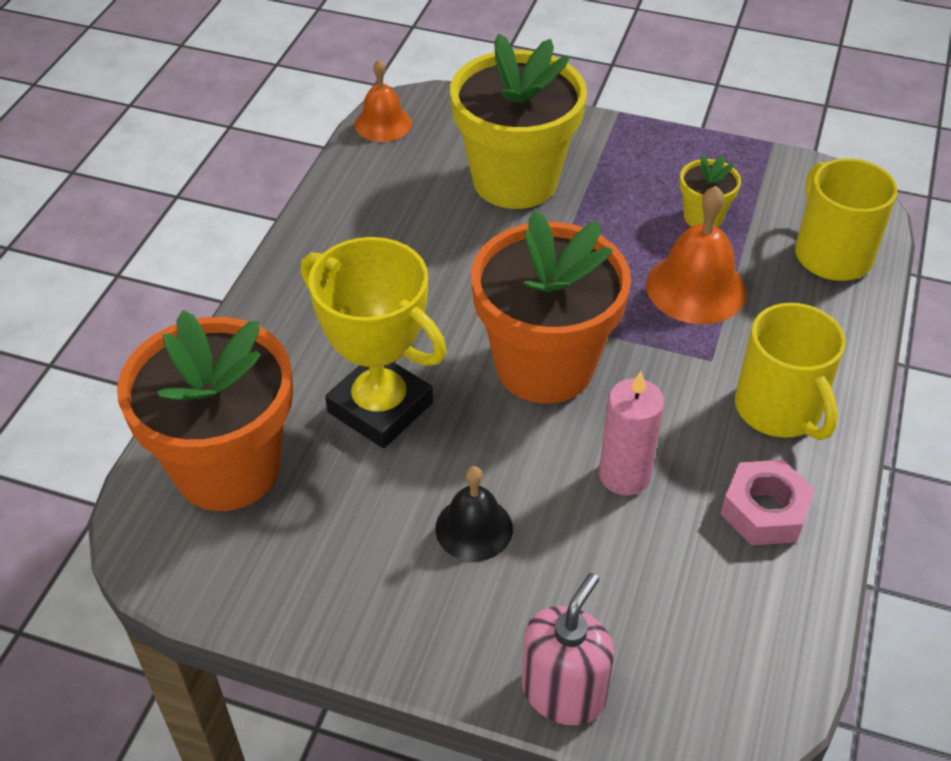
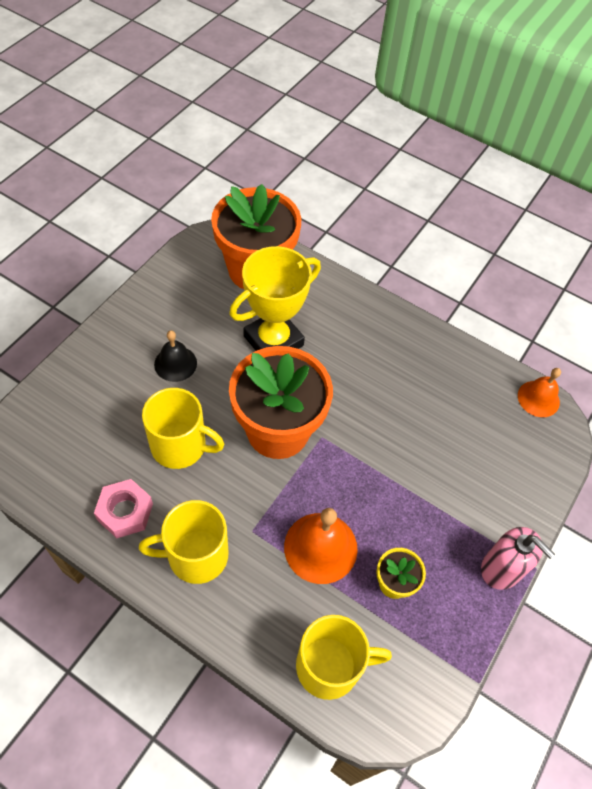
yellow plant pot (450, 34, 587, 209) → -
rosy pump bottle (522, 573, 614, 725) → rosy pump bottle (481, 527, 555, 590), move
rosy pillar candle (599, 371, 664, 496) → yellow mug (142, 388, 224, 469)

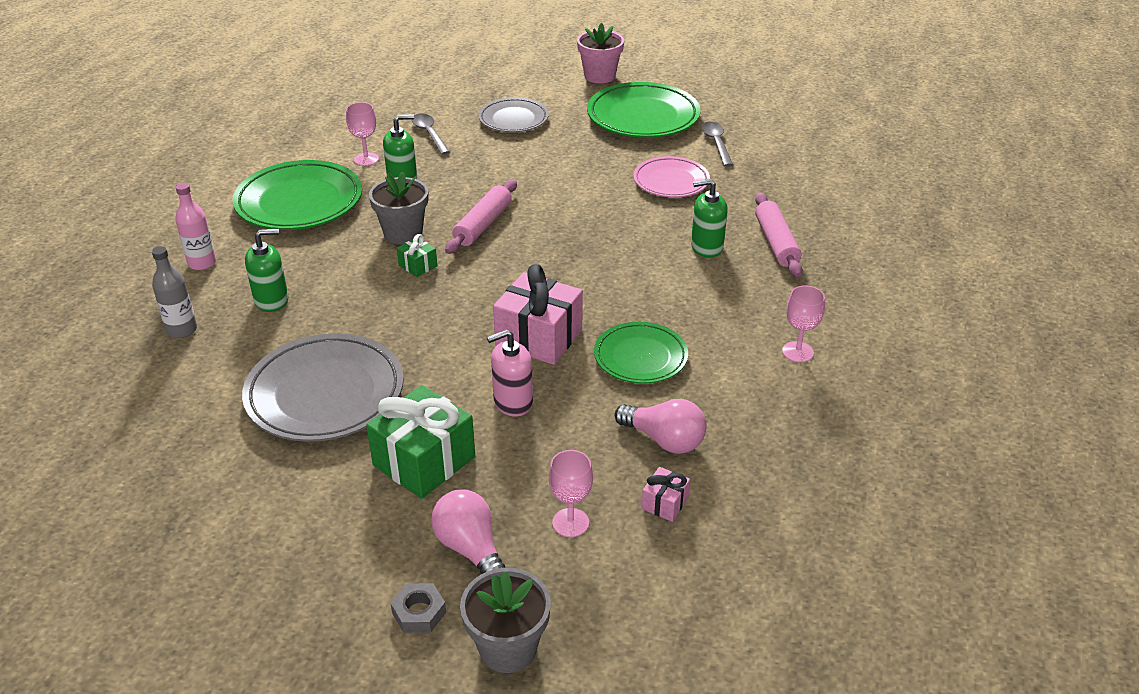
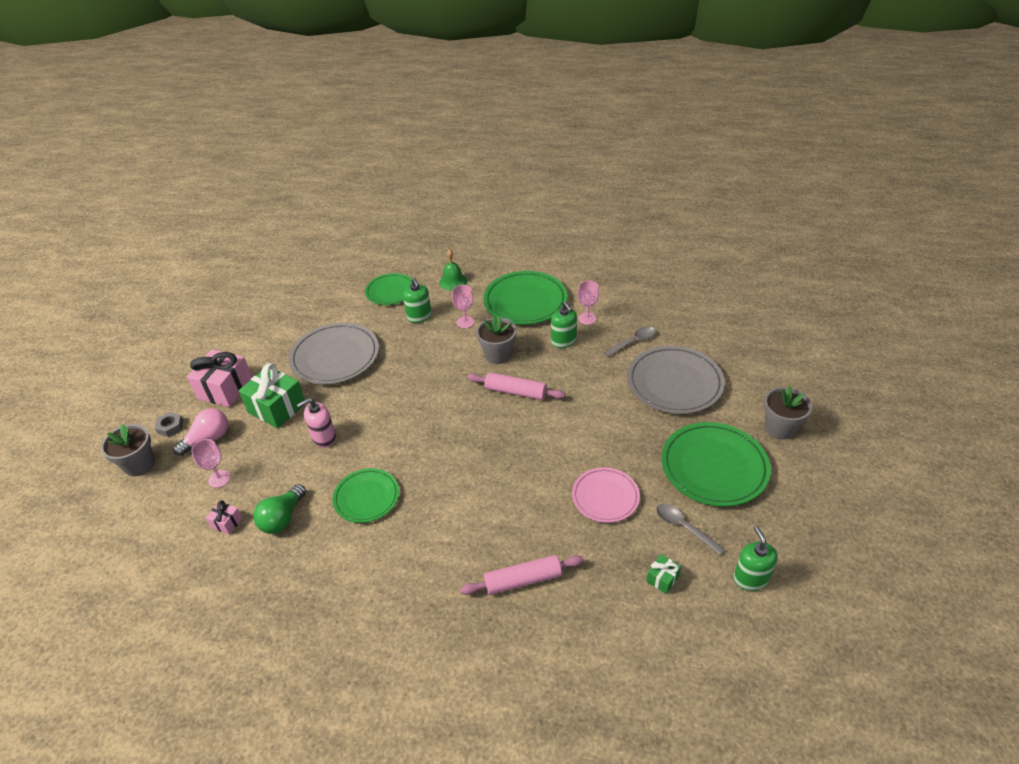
grey flask (152, 246, 197, 338) → leaf-green plate (365, 273, 412, 305)
rosy flask (175, 183, 216, 270) → leaf-green hand bell (439, 249, 467, 291)
leaf-green present (397, 234, 437, 277) → leaf-green present (646, 554, 681, 594), move
grey plate (478, 97, 549, 132) → grey plate (627, 346, 725, 414), x1.62
rosy pump bottle (487, 330, 533, 416) → rosy pump bottle (297, 398, 336, 448), 90 degrees counterclockwise
rosy present (493, 264, 583, 365) → rosy present (187, 349, 252, 407), move
rosy plant pot (577, 23, 624, 83) → grey plant pot (764, 386, 812, 440)
rosy lightbulb (615, 399, 706, 454) → leaf-green lightbulb (253, 484, 306, 534)
leaf-green pump bottle (691, 179, 728, 257) → leaf-green pump bottle (734, 526, 778, 591), move
grey spoon (701, 121, 733, 167) → grey spoon (656, 503, 725, 555), 120 degrees counterclockwise
rosy chalice (782, 286, 825, 362) → rosy chalice (452, 285, 474, 328), move

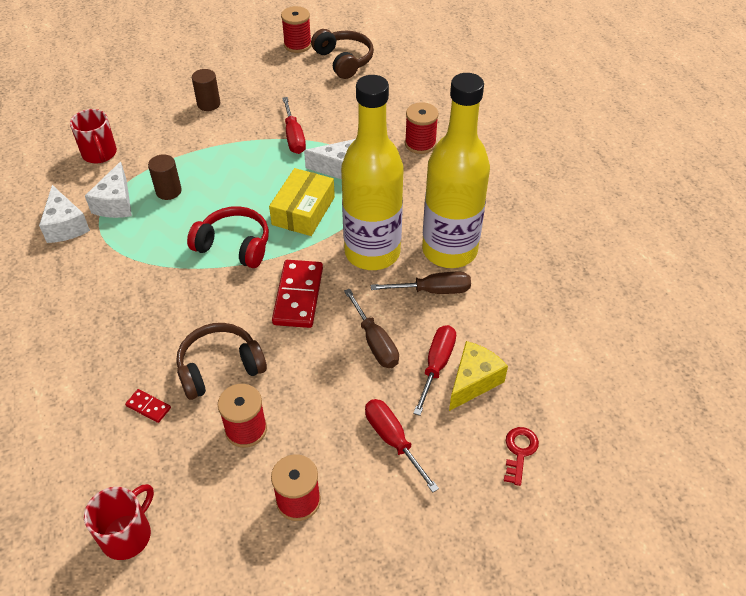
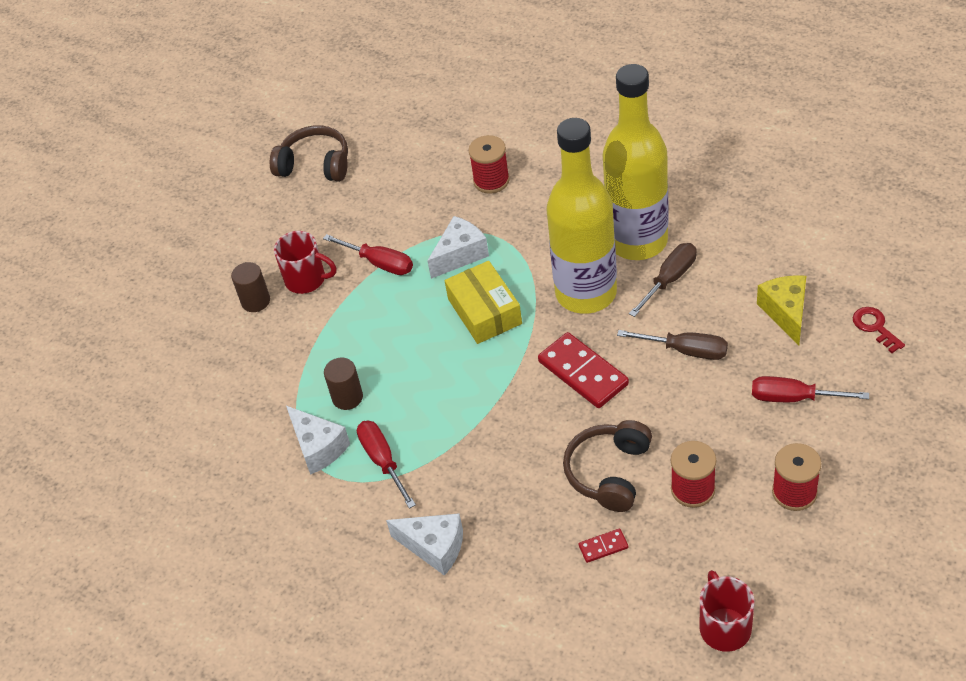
pure white cheese wedge (39, 185, 90, 243) → pure white cheese wedge (386, 513, 463, 576), move
crimson mug (70, 109, 117, 163) → crimson mug (274, 231, 337, 294), move
crimson headset (187, 206, 269, 268) → -
crimson bobbin (281, 6, 311, 53) → -
crimson flat screwdriver (413, 325, 456, 415) → crimson flat screwdriver (357, 421, 416, 509), move

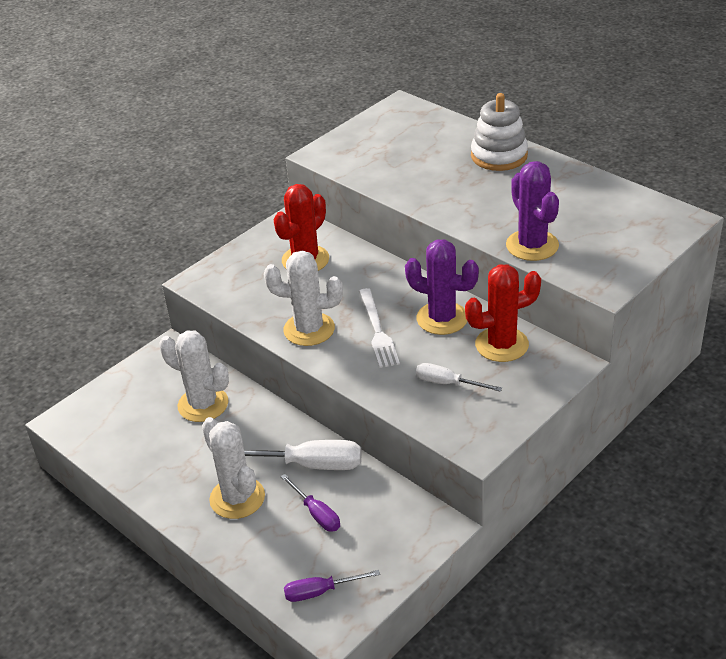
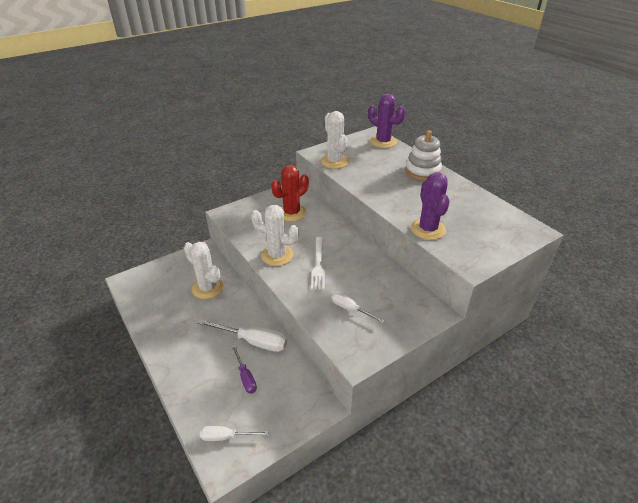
pure white saguaro cactus (202, 417, 265, 519) → pure white saguaro cactus (321, 111, 349, 169), move
royal purple flat screwdriver (284, 570, 380, 602) → pure white flat screwdriver (200, 426, 268, 441)
royal purple saguaro cactus (405, 239, 479, 335) → royal purple saguaro cactus (368, 93, 406, 148), move
crimson saguaro cactus (465, 264, 541, 362) → -

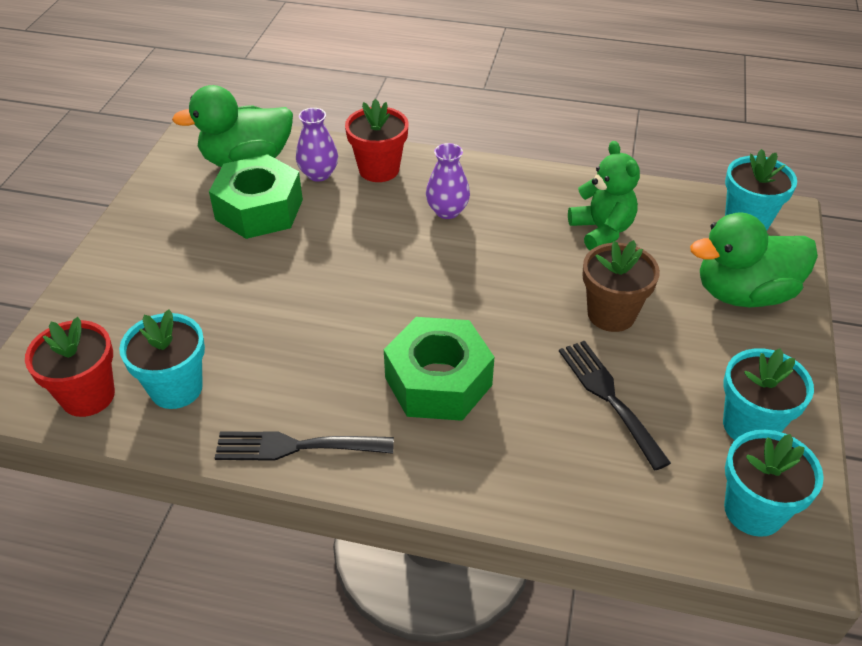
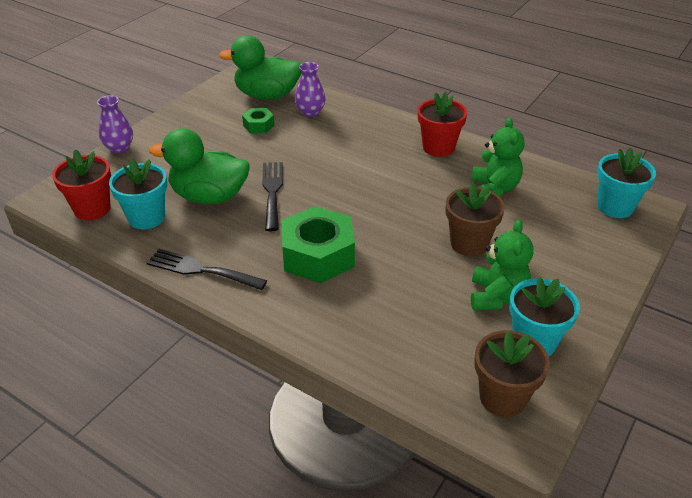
leaf-green hexagon nut (209, 154, 303, 239) → leaf-green hexagon nut (242, 108, 274, 133), x0.49
crimson plant pot (345, 99, 409, 182) → crimson plant pot (418, 92, 467, 157), move
royal purple flower vase (426, 143, 470, 219) → royal purple flower vase (97, 95, 133, 153), move
jet-black dinner fork (559, 341, 671, 470) → jet-black dinner fork (262, 162, 283, 231), move
leaf-green rubber duck (690, 212, 818, 307) → leaf-green rubber duck (149, 128, 250, 204), move
turquoise plant pot (724, 430, 824, 537) → russet plant pot (474, 330, 550, 417)
- → leaf-green teddy (471, 220, 534, 310)

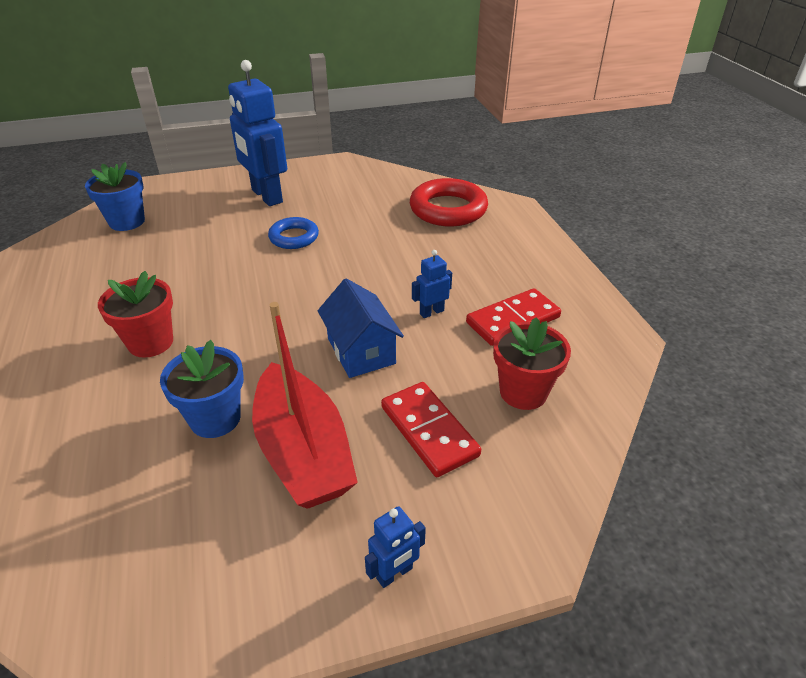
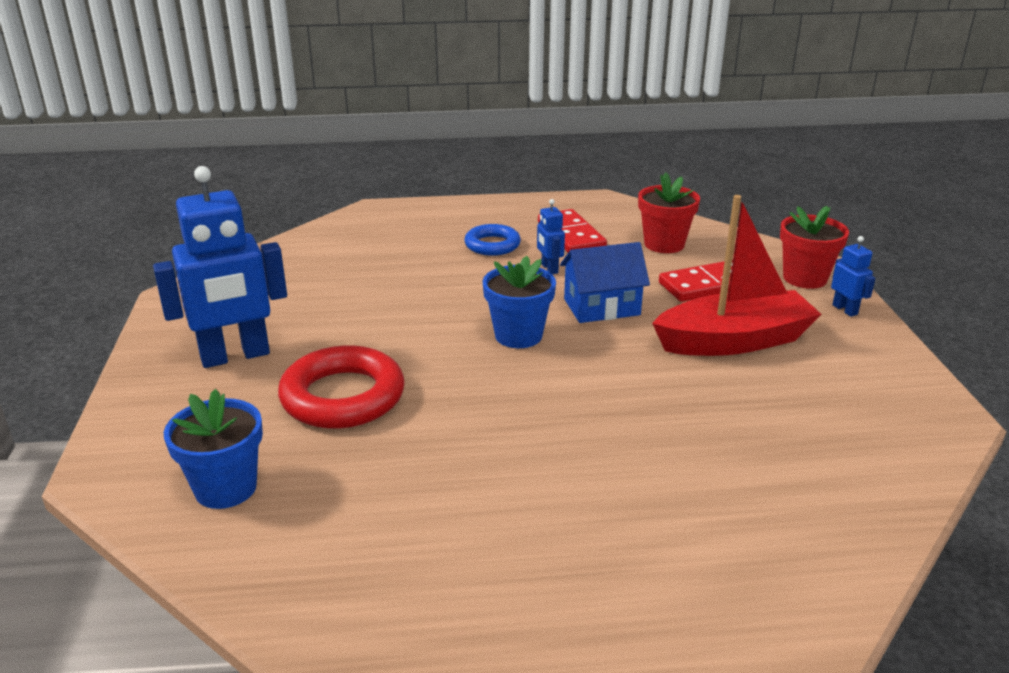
crimson plant pot (98, 271, 173, 358) → crimson plant pot (780, 206, 849, 289), move
blue plant pot (160, 340, 244, 438) → blue plant pot (483, 256, 556, 348), move
blue torus (268, 217, 319, 249) → blue torus (464, 224, 521, 256), move
crimson torus (410, 178, 488, 227) → crimson torus (278, 346, 405, 429), move

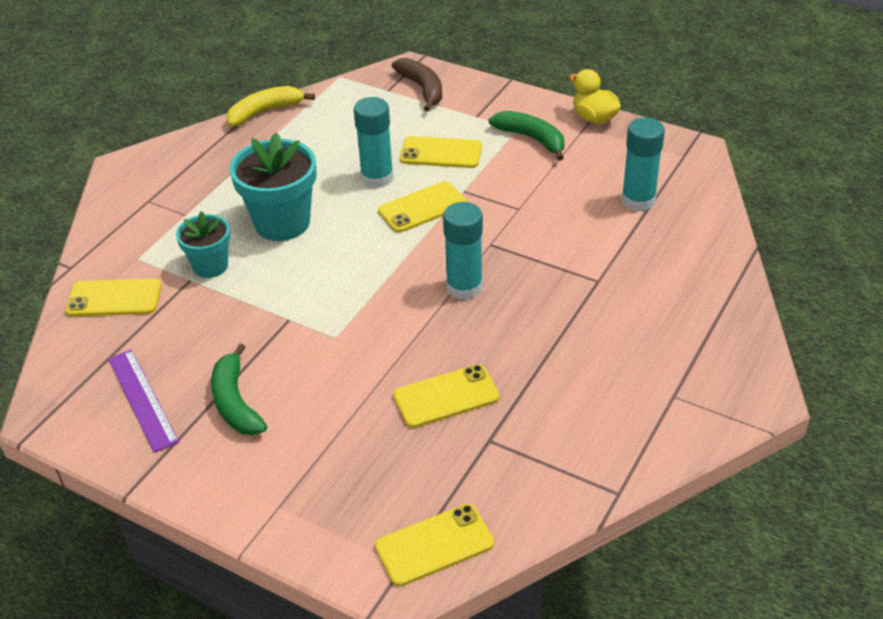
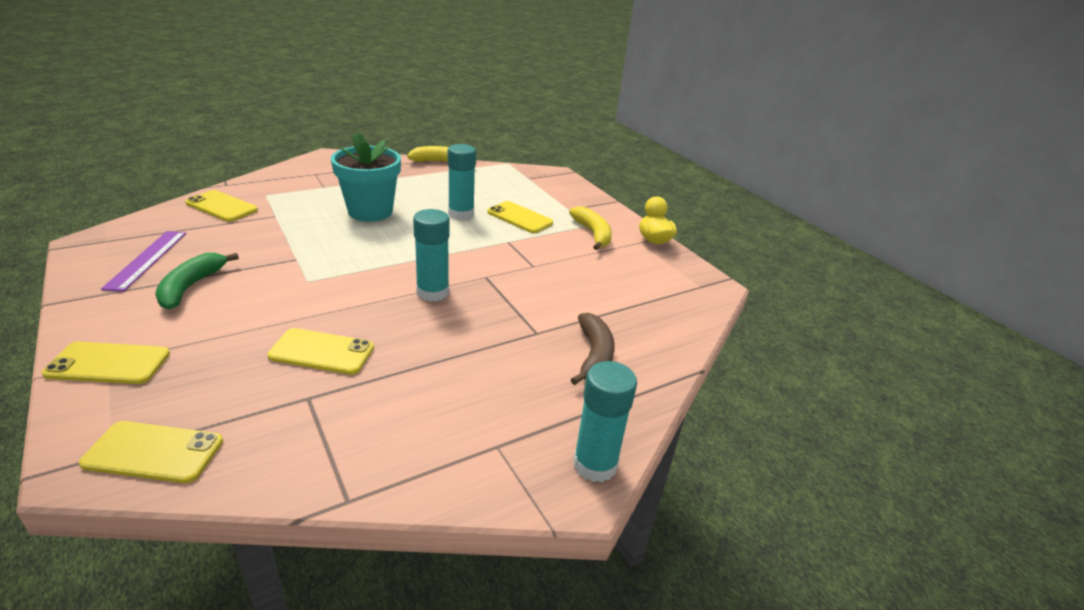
turquoise plant pot (176, 211, 231, 278) → -
yellow mobile phone (378, 181, 467, 233) → yellow mobile phone (42, 342, 170, 384), move
russet banana (392, 58, 442, 111) → russet banana (571, 313, 615, 385), move
leaf-green banana (489, 111, 564, 161) → yellow banana (569, 206, 612, 250)
turquoise stick of glue (622, 118, 665, 211) → turquoise stick of glue (573, 361, 637, 482), move

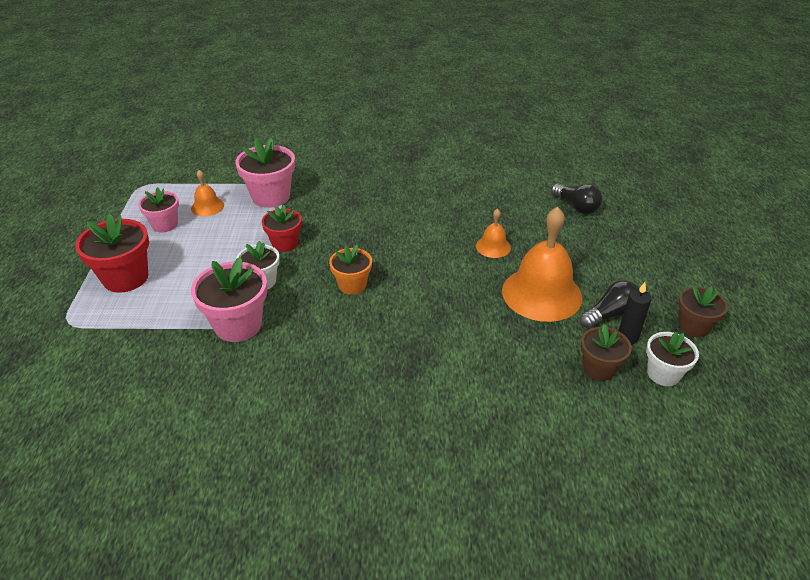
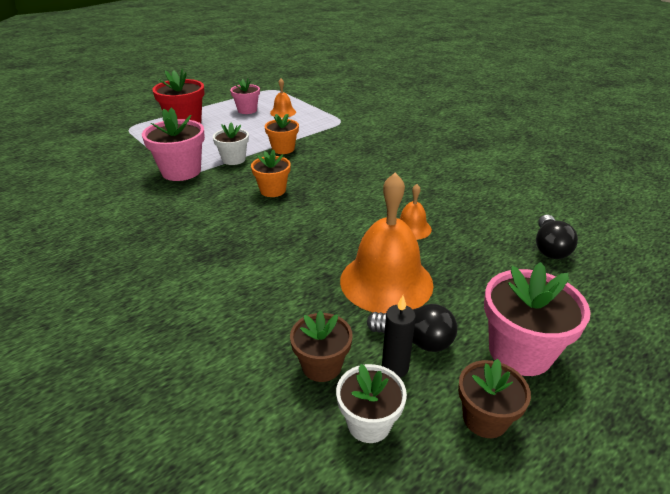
rosy plant pot (235, 138, 295, 208) → rosy plant pot (484, 262, 591, 376), move
crimson plant pot (262, 205, 302, 252) → bright orange plant pot (265, 114, 299, 154)

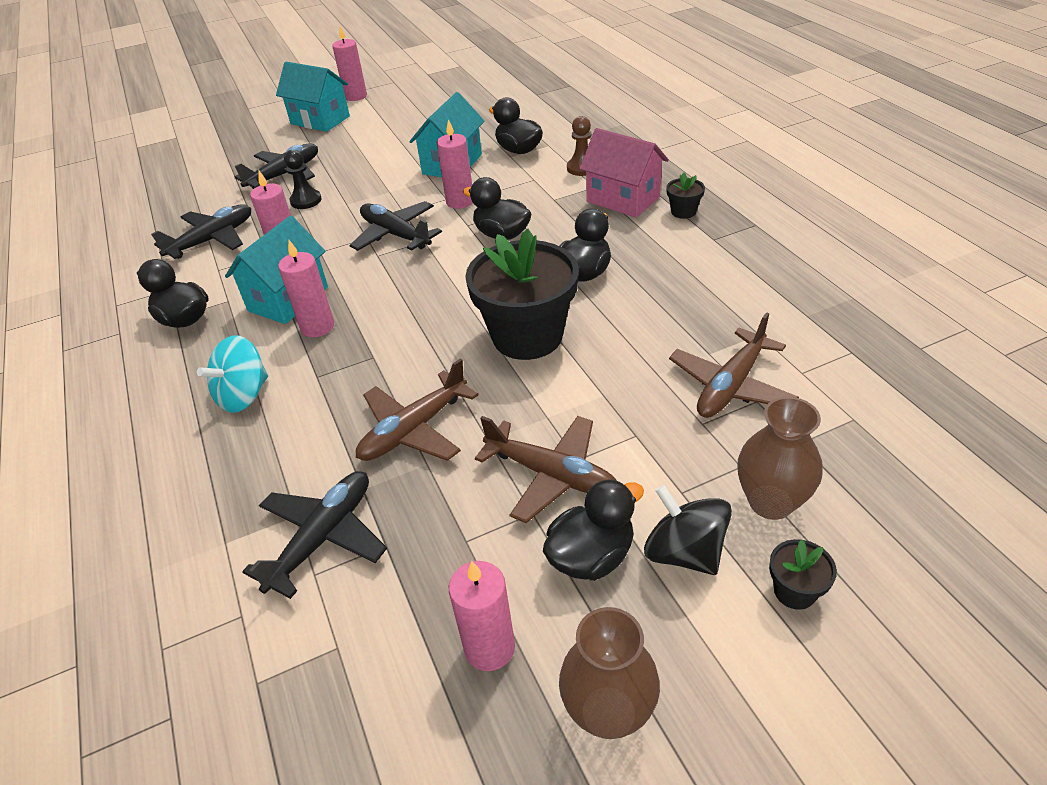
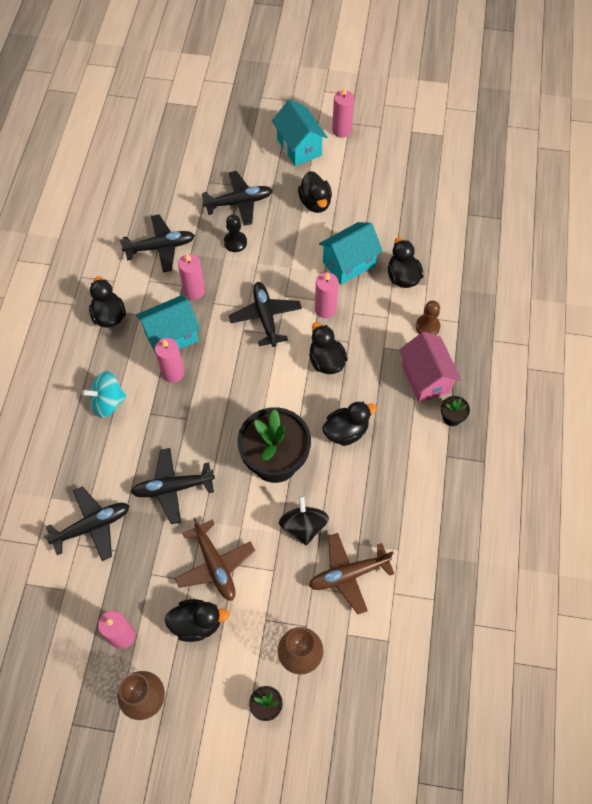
russet toy plane (356, 358, 479, 461) → jet-black toy plane (131, 448, 215, 524)
jet-black toy top (644, 485, 732, 575) → jet-black toy top (279, 495, 329, 546), move
- → jet-black rubber duck (298, 171, 332, 213)

